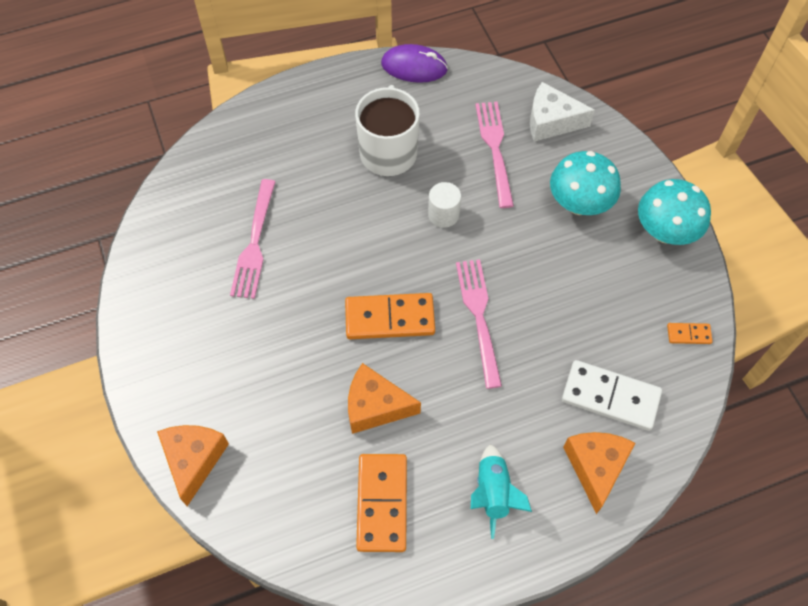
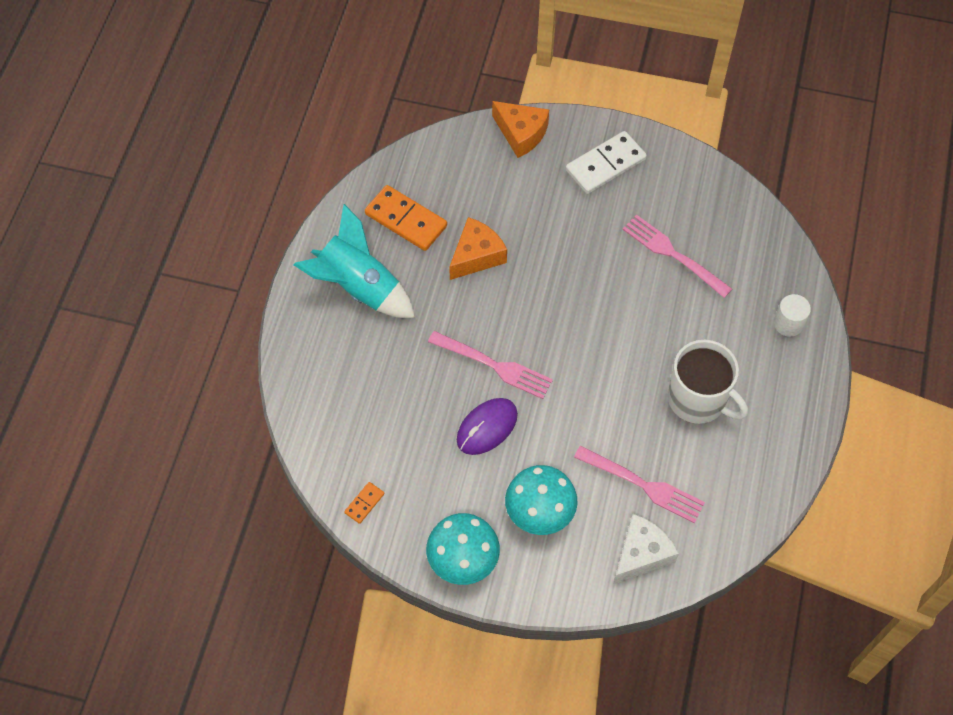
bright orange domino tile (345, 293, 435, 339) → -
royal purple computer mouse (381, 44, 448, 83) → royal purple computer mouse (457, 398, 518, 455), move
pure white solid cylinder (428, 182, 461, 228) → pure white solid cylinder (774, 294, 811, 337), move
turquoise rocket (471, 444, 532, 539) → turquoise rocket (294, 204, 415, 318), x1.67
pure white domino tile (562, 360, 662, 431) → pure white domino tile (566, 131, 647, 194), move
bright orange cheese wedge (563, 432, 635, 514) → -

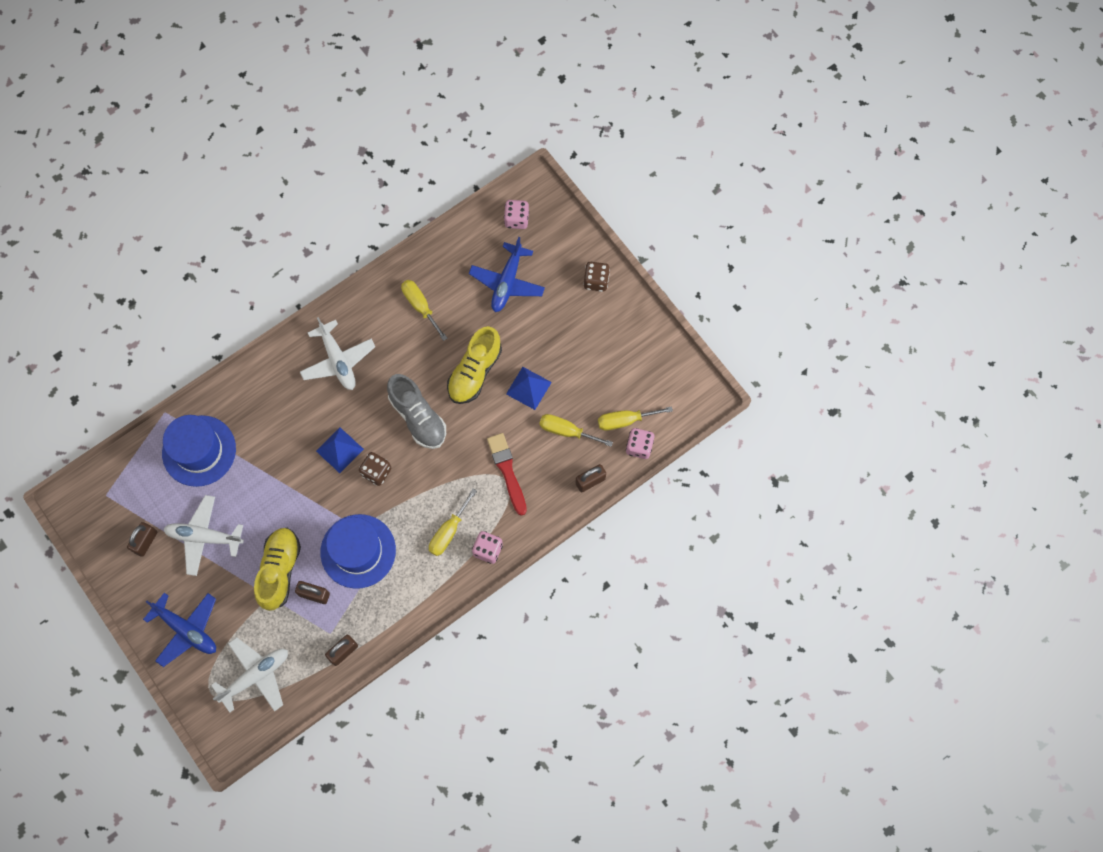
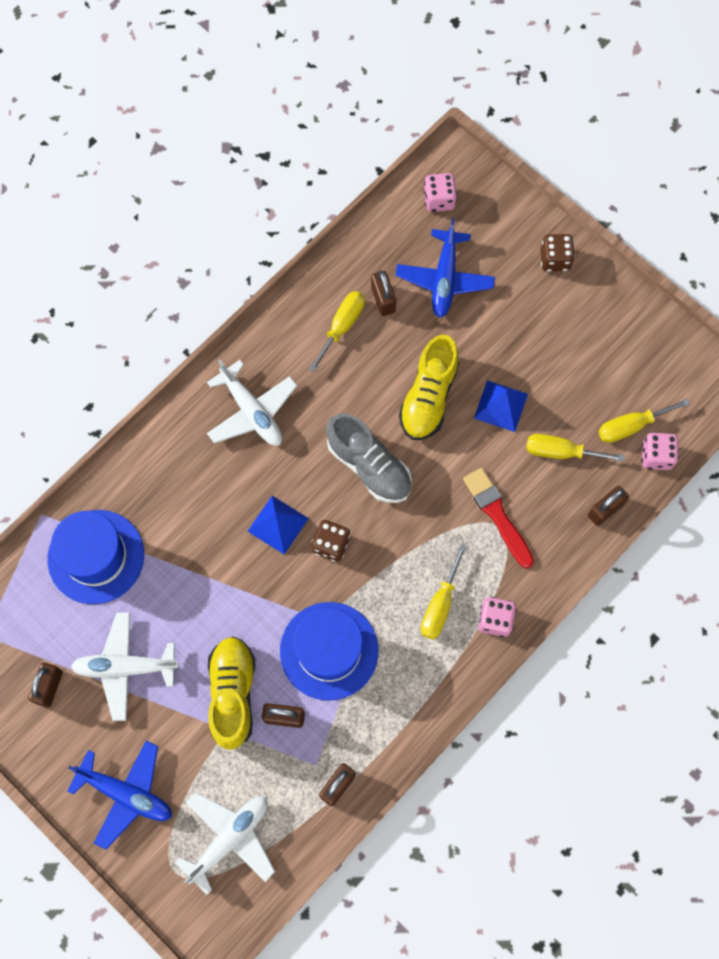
yellow flat screwdriver (401, 280, 447, 341) → yellow flat screwdriver (309, 291, 365, 372), 75 degrees clockwise
- → russet padlock (371, 271, 396, 316)

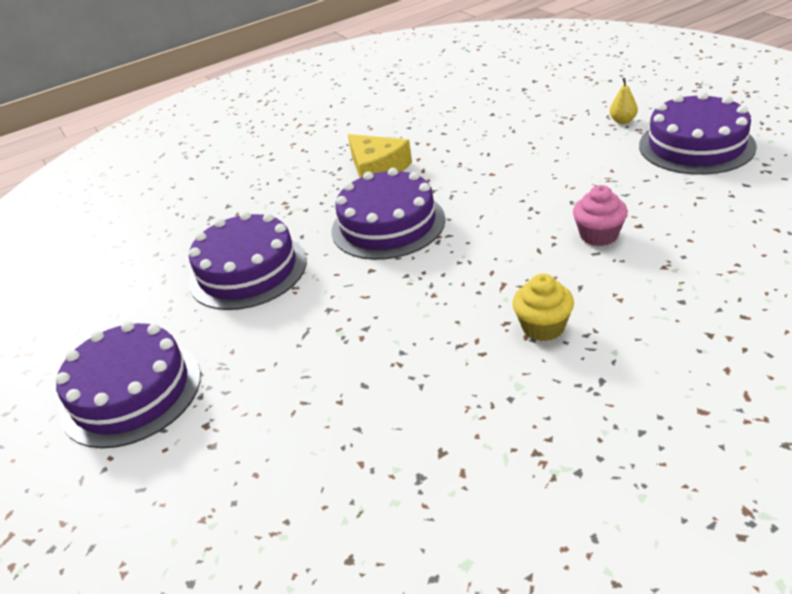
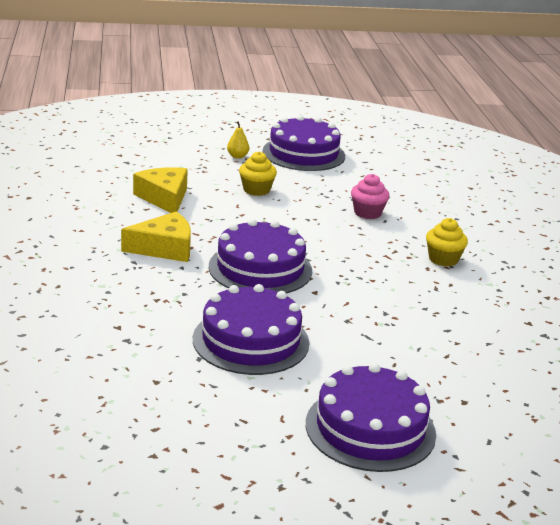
- → yellow cheese wedge (133, 167, 188, 213)
- → yellow cupcake (239, 151, 277, 196)

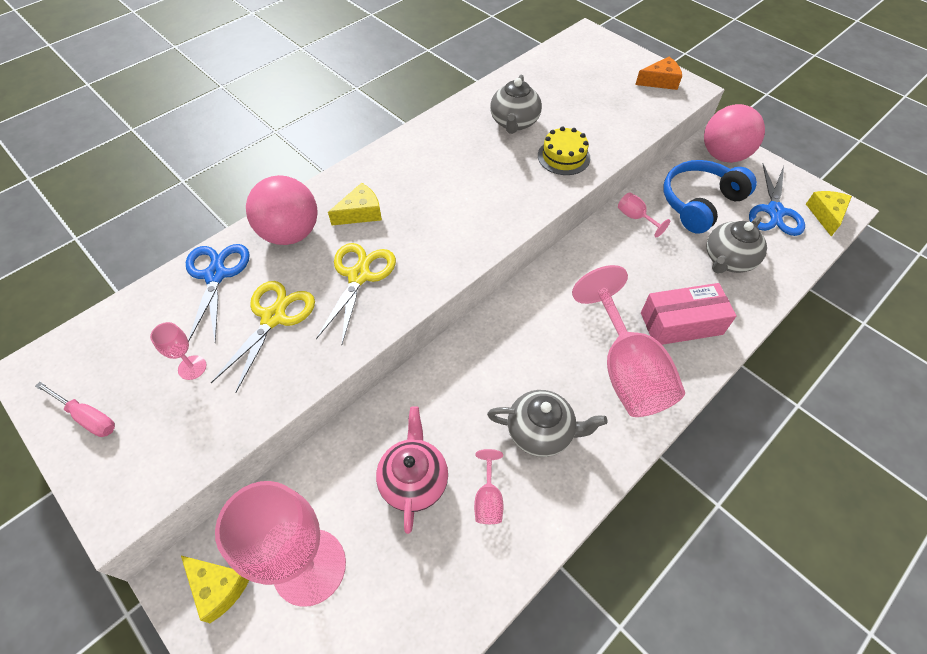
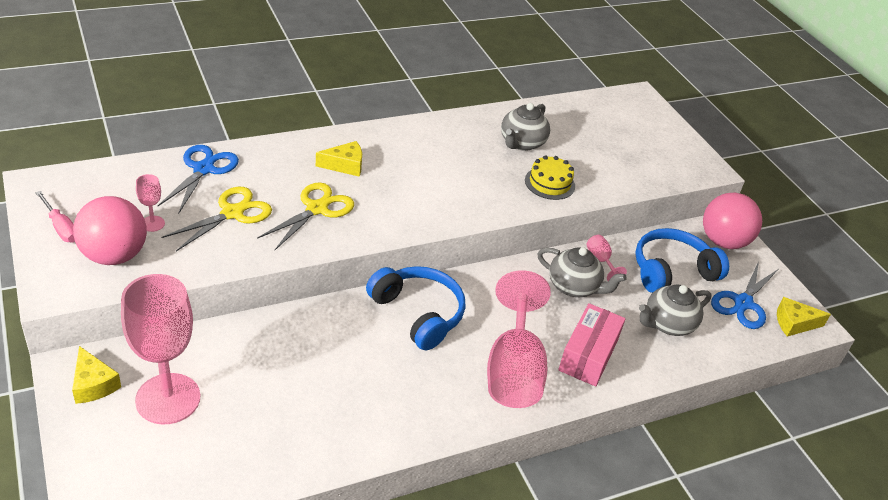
rosy sphere (246, 175, 317, 245) → rosy sphere (73, 196, 147, 265), move
rosy tea pot (376, 406, 448, 534) → -
rosy chalice (474, 449, 503, 524) → -
grey tea pot (487, 390, 608, 457) → grey tea pot (537, 247, 627, 297), move
bright orange cheese wedge (635, 57, 682, 90) → -
rosy parcel (641, 283, 737, 345) → rosy parcel (558, 303, 626, 387), 75 degrees counterclockwise
yellow cheese wedge (806, 191, 852, 236) → yellow cheese wedge (777, 297, 831, 337), 120 degrees counterclockwise
- → blue headset (366, 266, 465, 350)

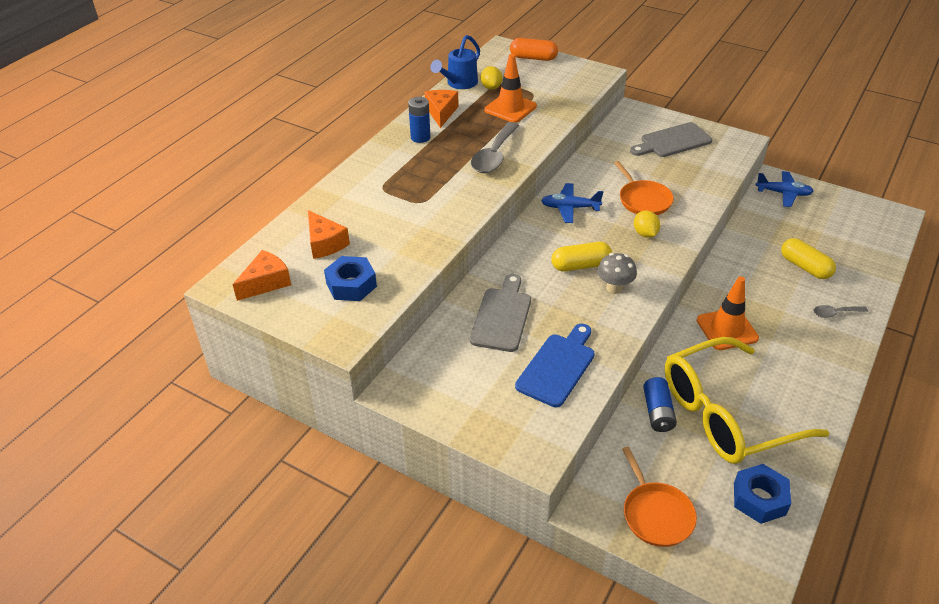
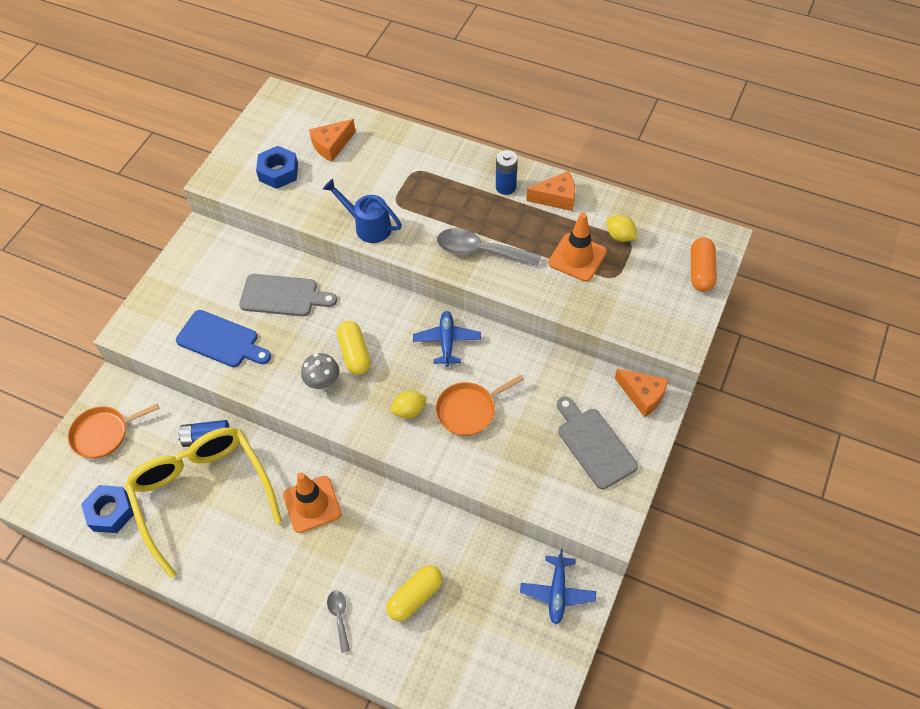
bright orange cheese wedge (233, 250, 291, 301) → bright orange cheese wedge (615, 368, 669, 417), move
blue sprinkling can (430, 35, 480, 89) → blue sprinkling can (323, 179, 402, 243), move
yellow lemon (481, 66, 502, 90) → yellow lemon (607, 215, 637, 242), 60 degrees clockwise

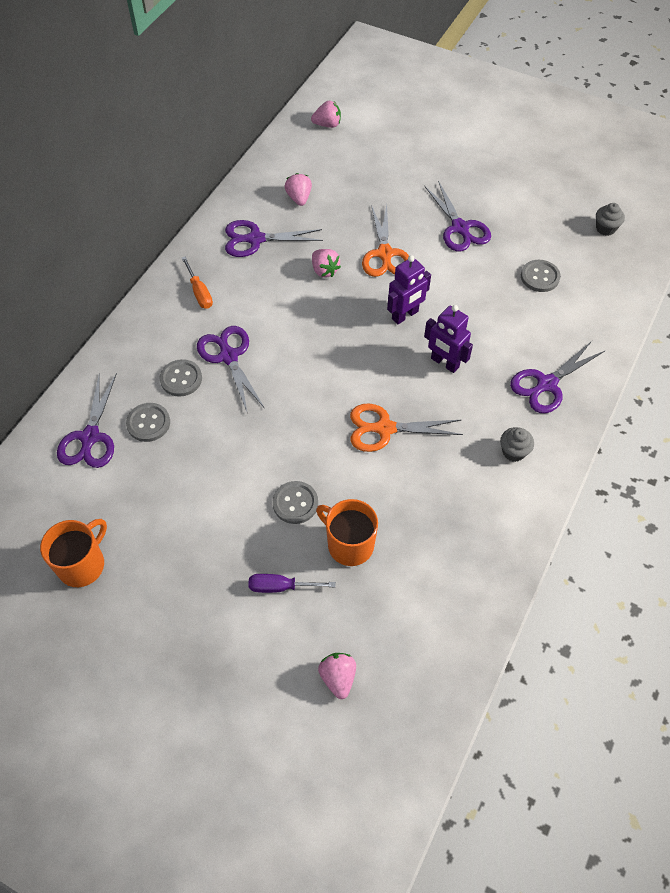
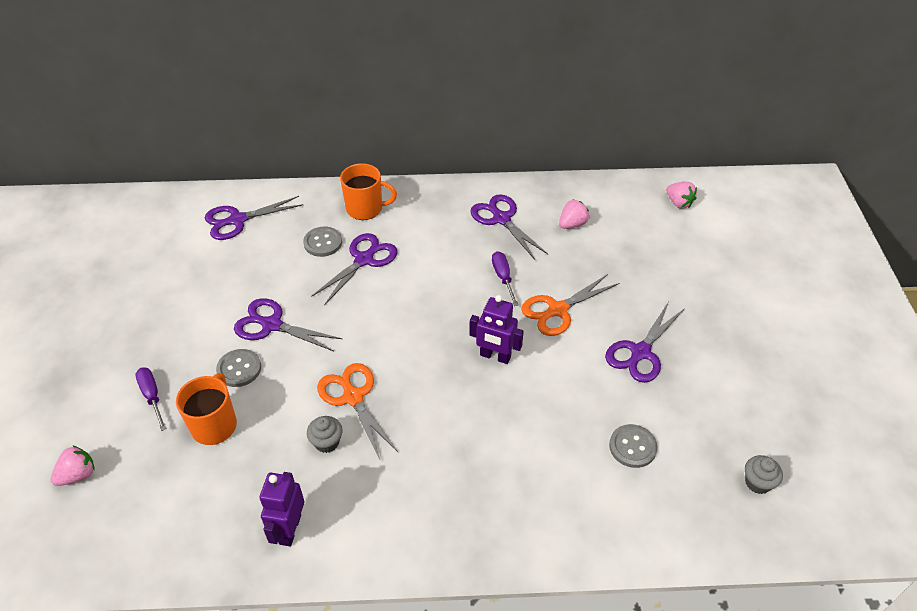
bright orange mug (40, 519, 107, 587) → bright orange mug (340, 163, 397, 220), move
grey sewing button (126, 403, 170, 442) → -
bright orange flat screwdriver (182, 257, 213, 309) → -
rosy berry (312, 249, 341, 278) → royal purple flat screwdriver (492, 251, 518, 306)
royal purple robot figure (424, 305, 473, 373) → royal purple robot figure (259, 472, 304, 546), move
grey cupcake (500, 427, 534, 462) → grey cupcake (307, 416, 343, 453), move
royal purple pair of scissors (510, 341, 606, 413) → royal purple pair of scissors (234, 298, 342, 351), move

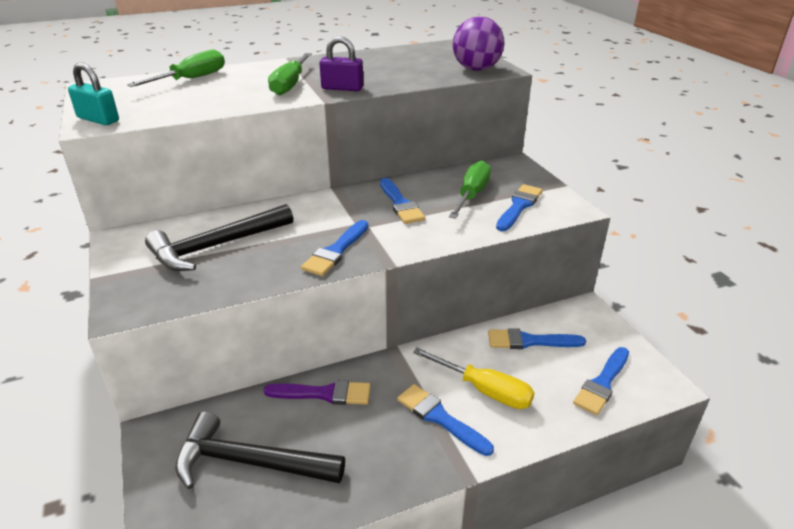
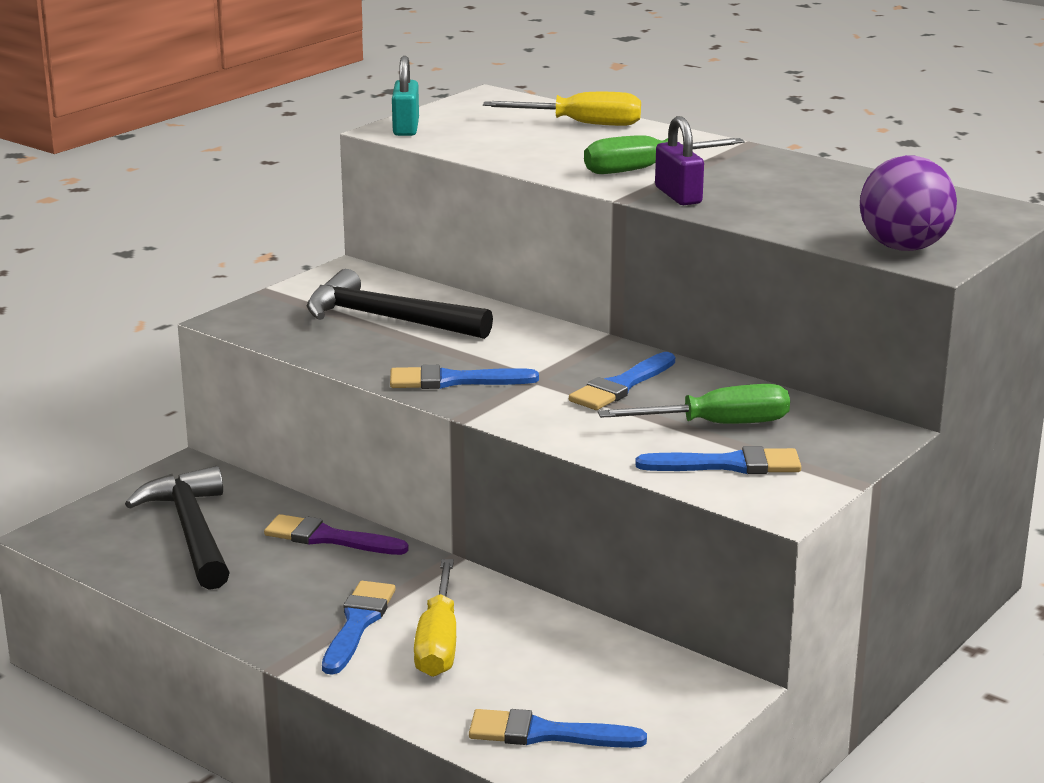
leaf-green flat screwdriver (127, 50, 225, 87) → yellow flat screwdriver (483, 92, 641, 126)
royal purple paintbrush (264, 380, 371, 405) → royal purple paintbrush (264, 514, 409, 555), 135 degrees clockwise
blue paintbrush (488, 328, 586, 349) → -

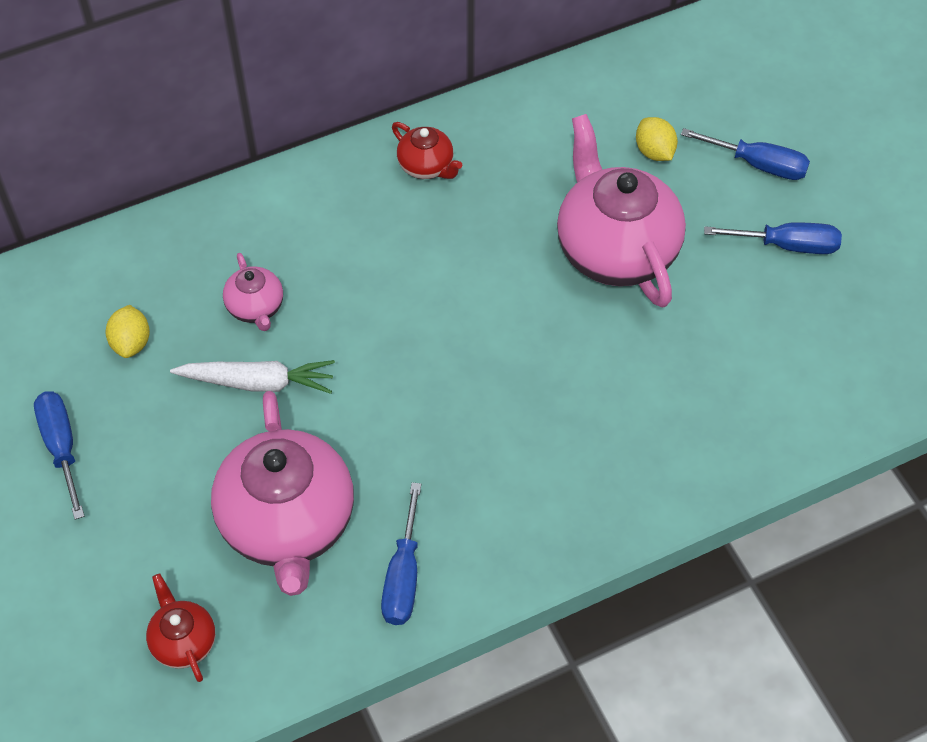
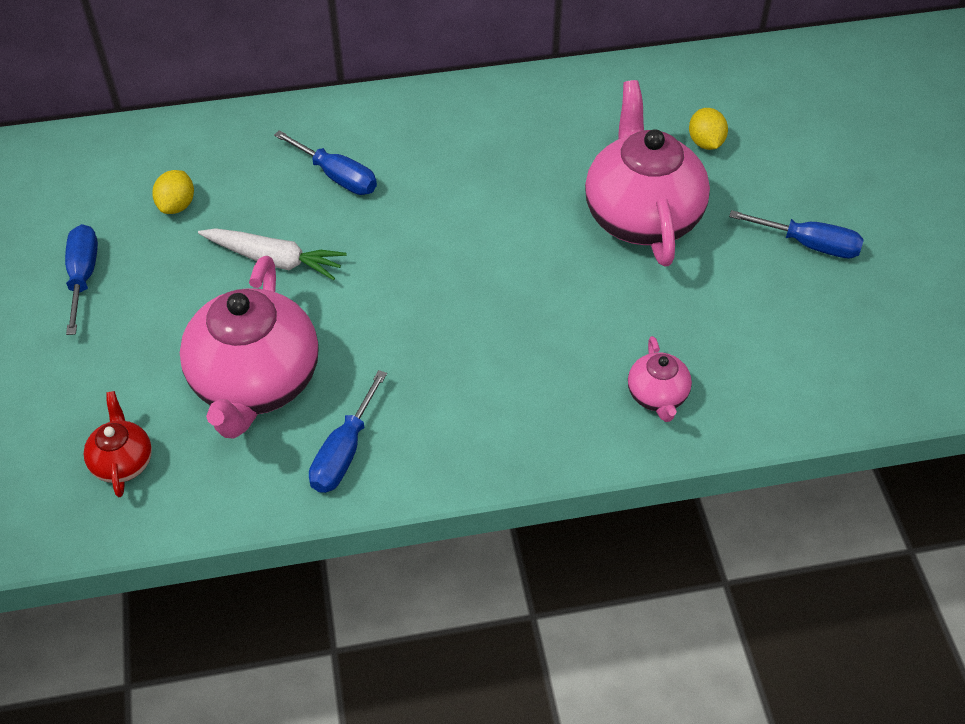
rosy tea pot (223, 253, 283, 331) → rosy tea pot (628, 336, 692, 422), move
crimson tea pot (392, 122, 462, 179) → -
blue flat screwdriver (681, 128, 810, 180) → blue flat screwdriver (274, 130, 377, 195), move

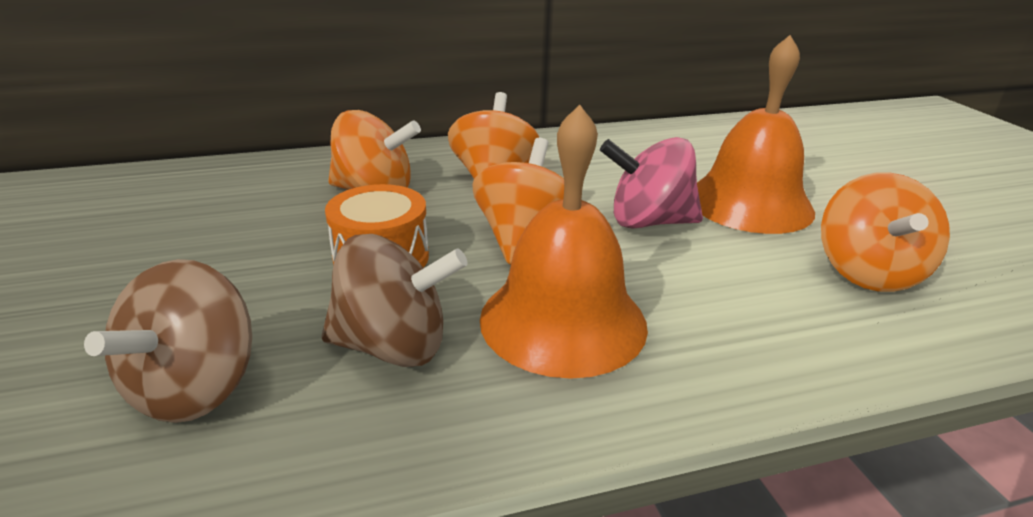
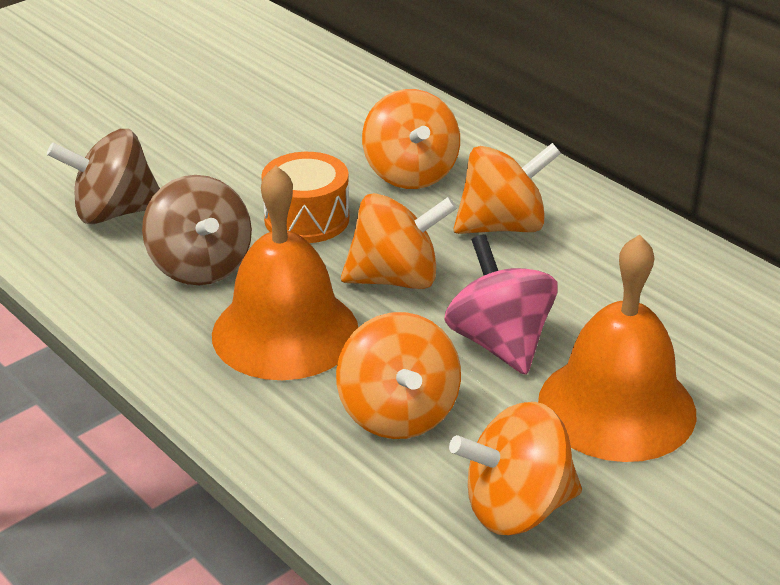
- → bright orange toy top (336, 312, 461, 439)

